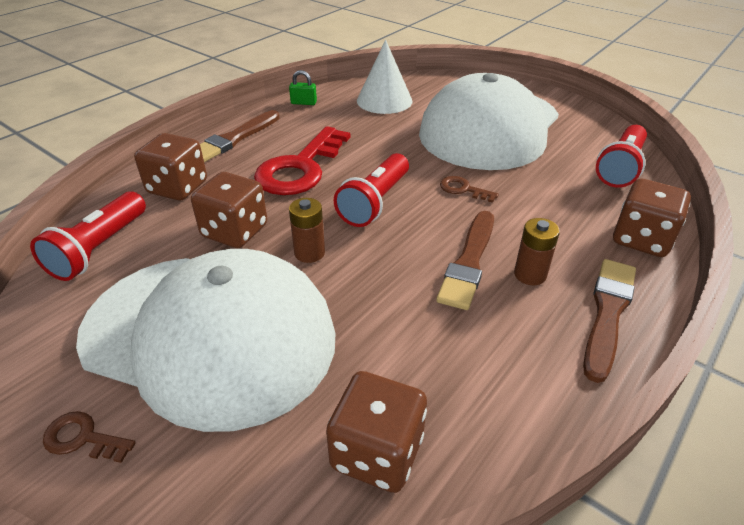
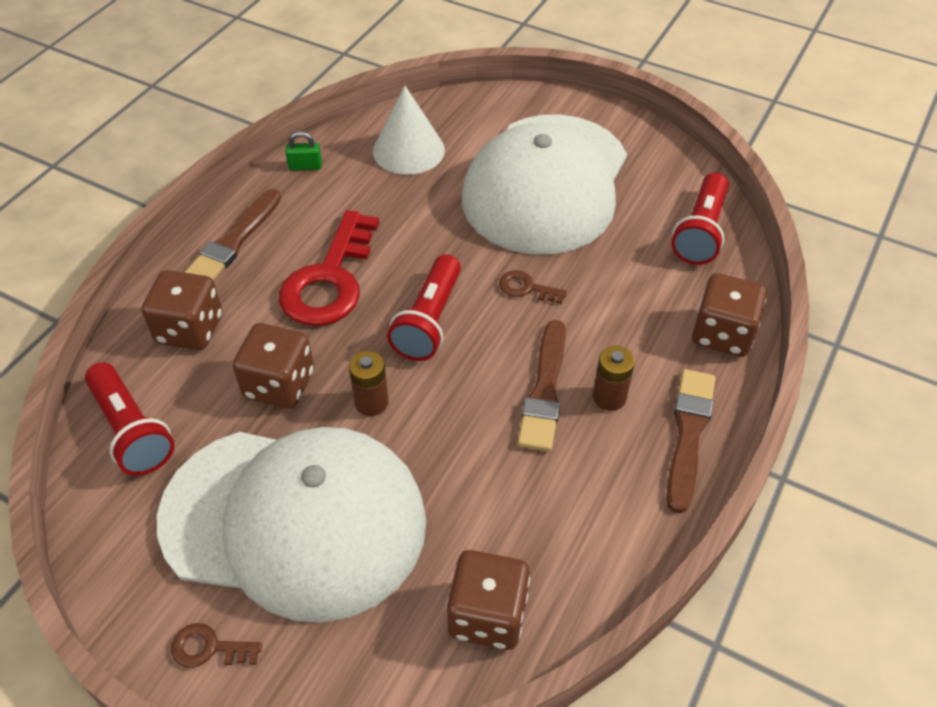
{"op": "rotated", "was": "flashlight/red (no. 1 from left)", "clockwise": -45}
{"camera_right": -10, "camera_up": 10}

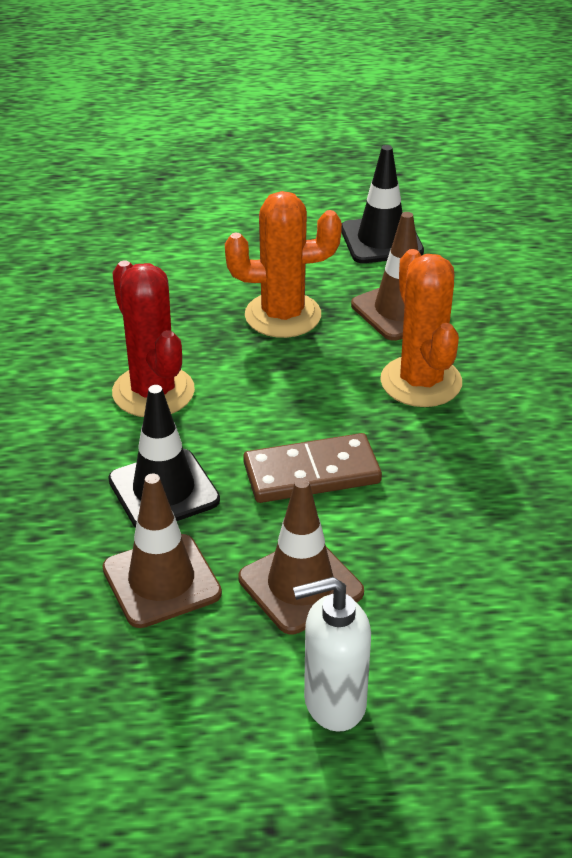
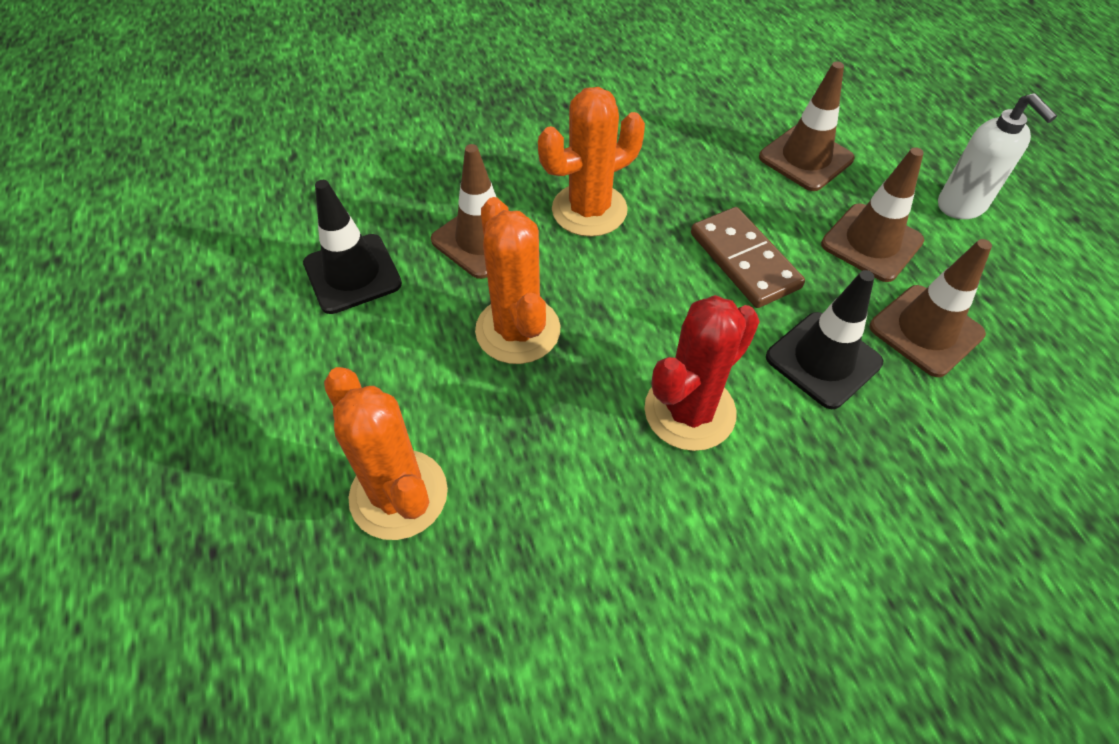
{"op": "new", "now": "traffic cone/brown (no. 2 from left)"}
{"op": "new", "now": "cactus/orange (no. 1 from left)"}
{"camera_right": -105, "camera_up": 15}

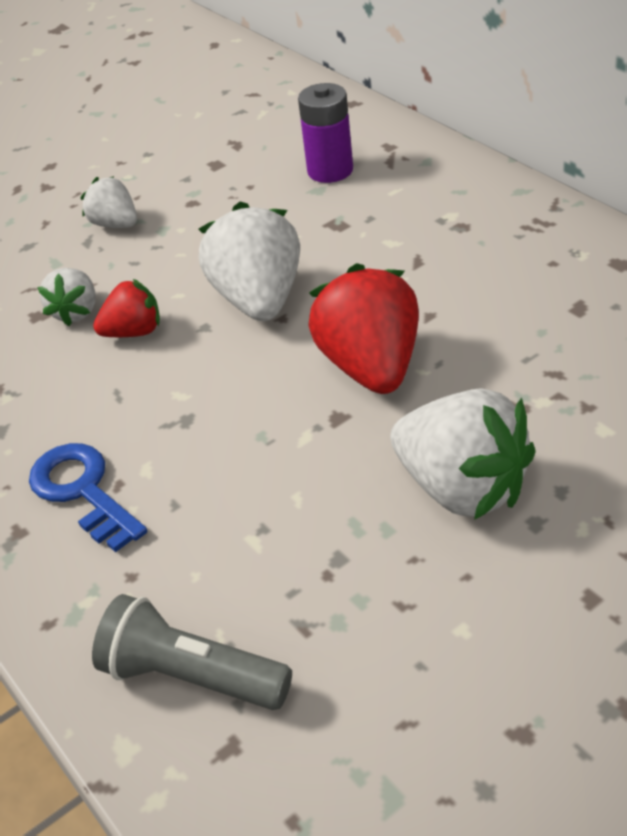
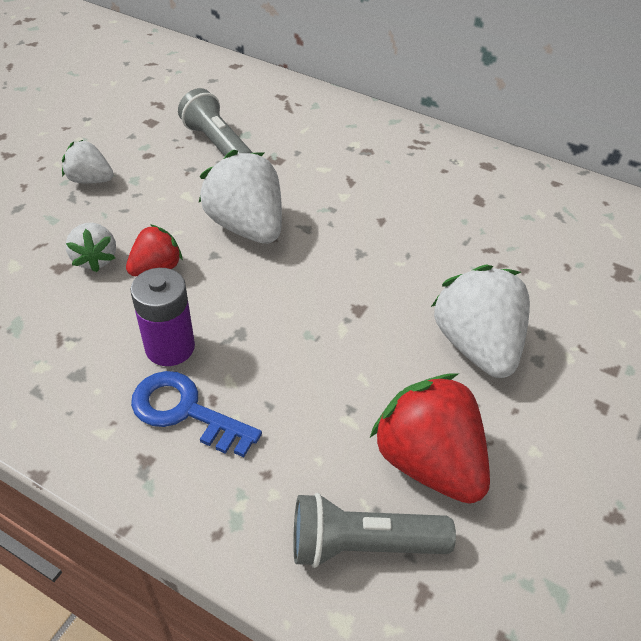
{"op": "shifted", "was": "battery/purple"}
{"op": "shifted", "was": "strawberry/red (no. 2 from left)"}
{"op": "rotated", "was": "strawberry/white (no. 4 from left)", "clockwise": -120}
{"op": "new", "now": "flashlight/grey (no. 1 from left)"}
{"camera_right": -30, "camera_up": 5}

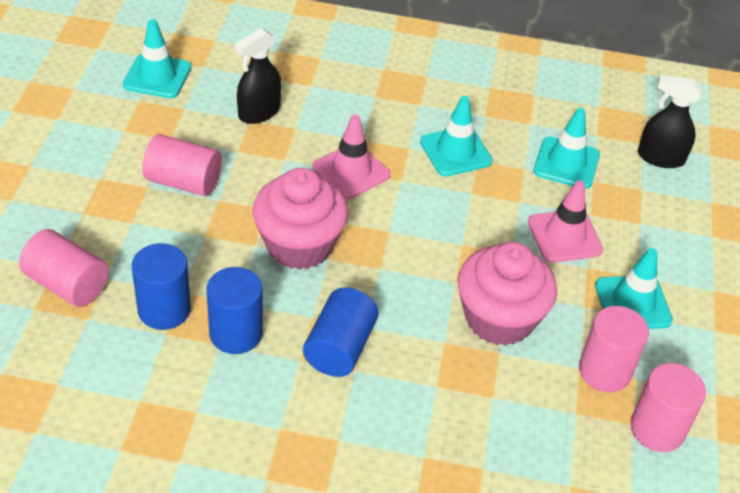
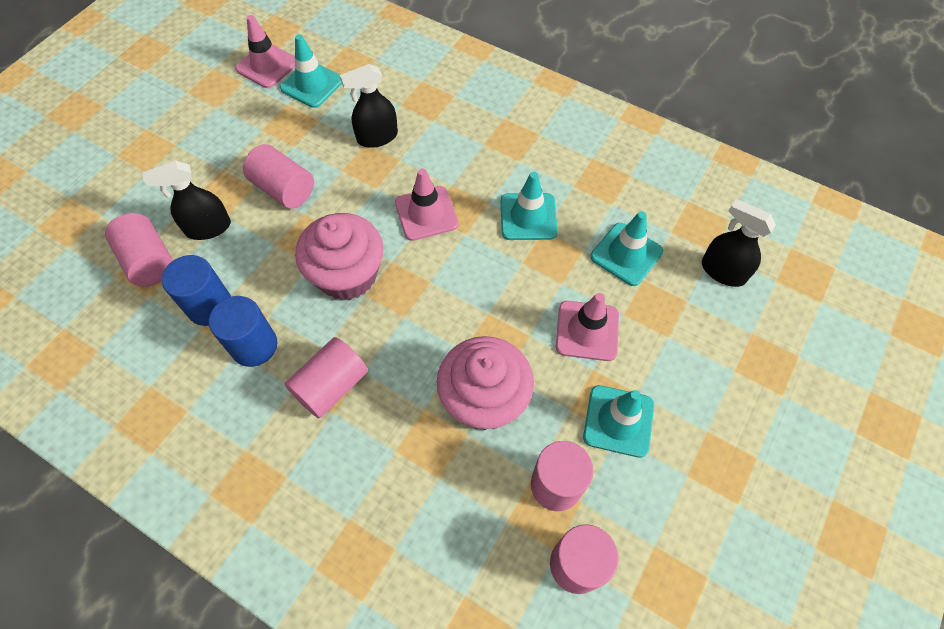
{"op": "repainted", "was": "cylinder/blue (no. 3 from left)", "now": "cylinder/pink (no. 3 from left)"}
{"op": "new", "now": "traffic cone/pink (no. 1 from left)"}
{"op": "new", "now": "spray bottle/black (no. 1 from left)"}
{"camera_right": 25, "camera_up": 15}

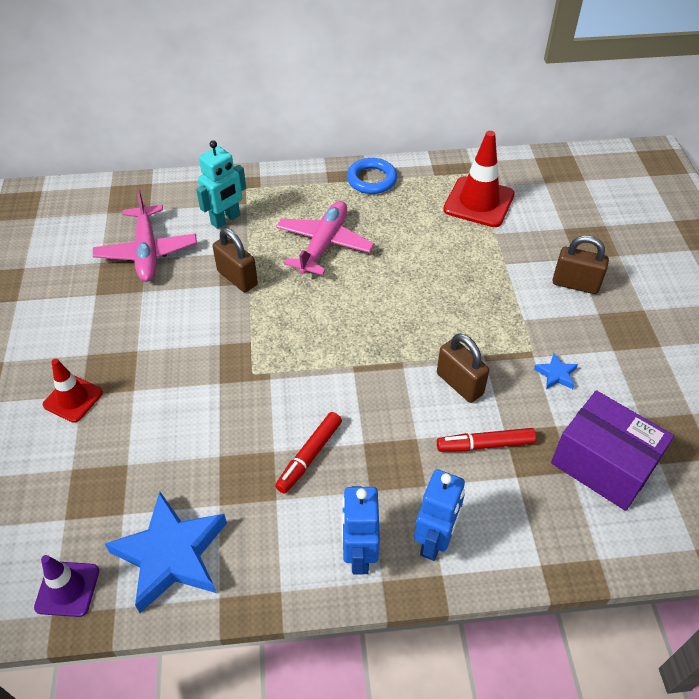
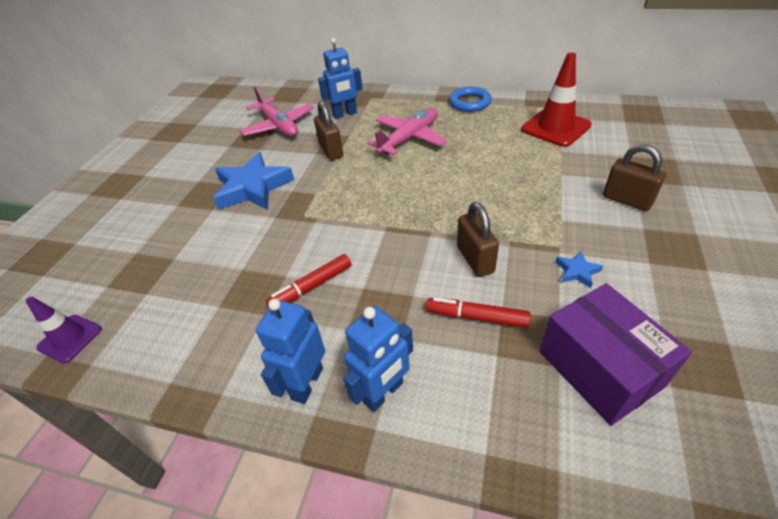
{"op": "repainted", "was": "robot/turquoise", "now": "robot/blue (no. 2 from left)"}
{"op": "rotated", "was": "plane/pink (no. 1 from left)", "clockwise": -45}
{"op": "gone", "was": "traffic cone/red (no. 1 from left)"}
{"op": "shifted", "was": "star/blue (no. 1 from left)"}
{"camera_right": 25, "camera_up": -5}

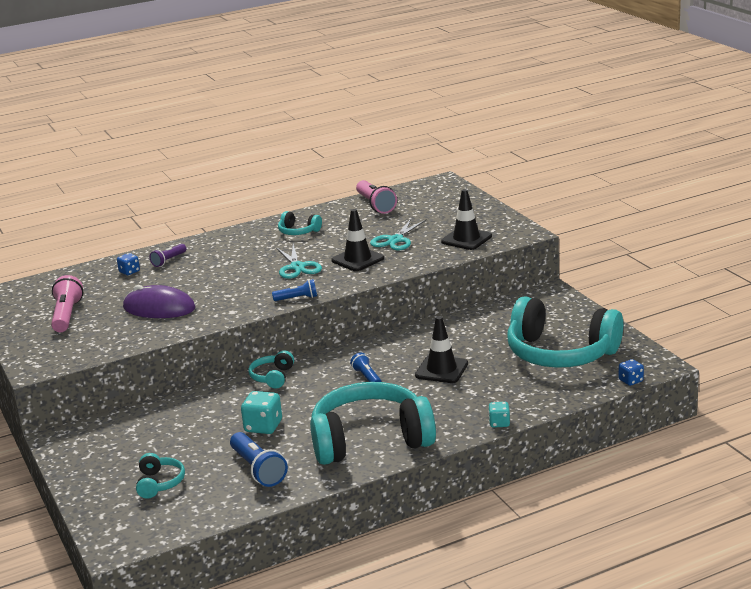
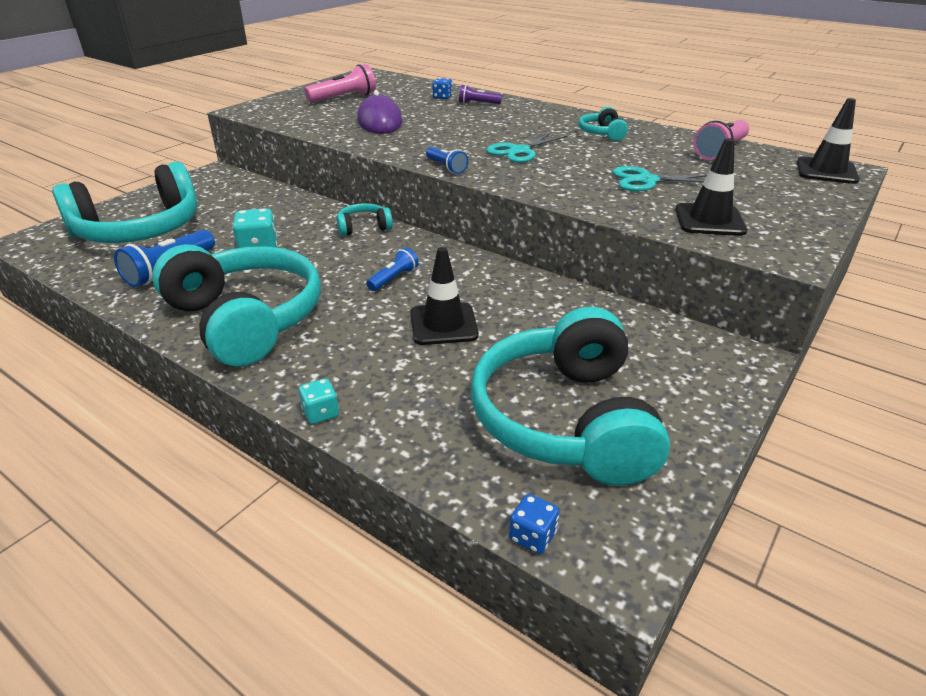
{"op": "shifted", "was": "traffic cone/black (no. 1 from left in the first image)", "now": "traffic cone/black (no. 3 from left)"}
{"op": "scaled", "was": "headphones/turquoise (no. 1 from left)", "ratio": 2.33}
{"camera_right": 60, "camera_up": 10}

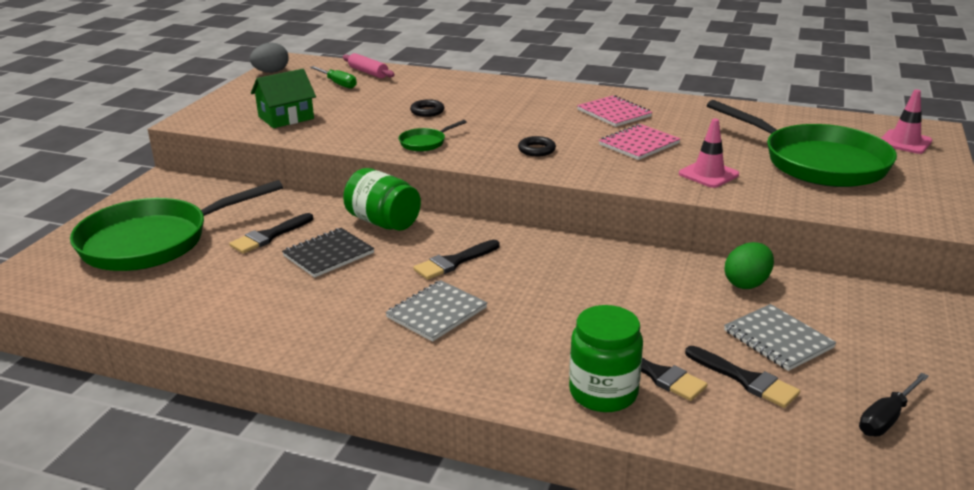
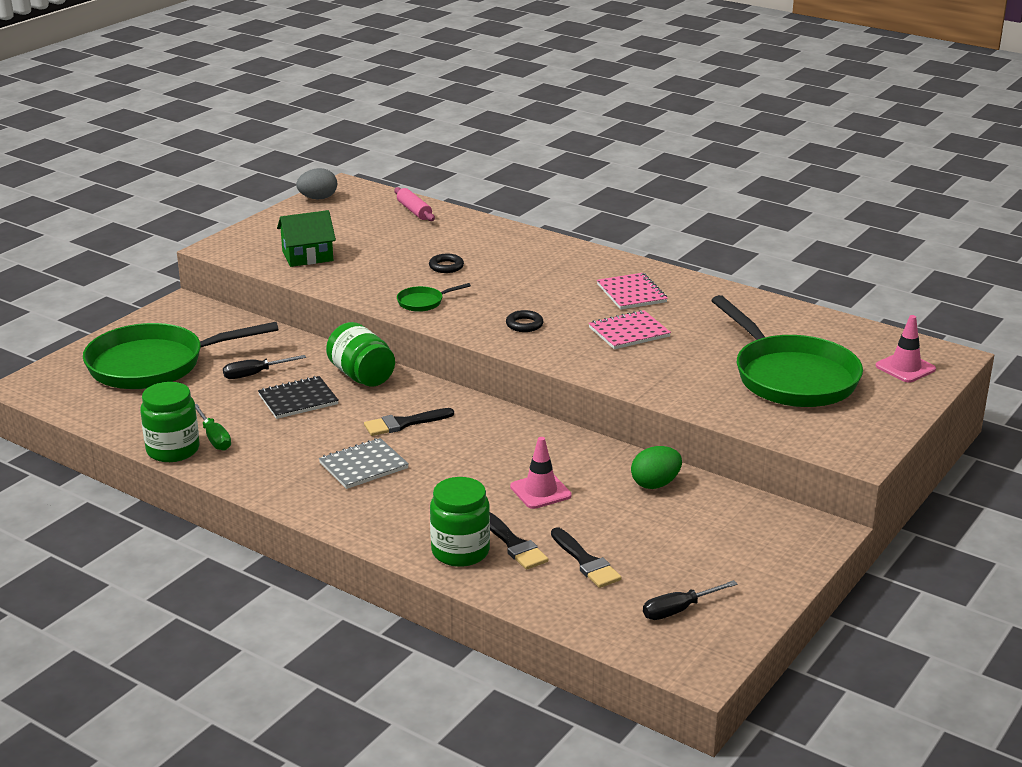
{"op": "shifted", "was": "screwdriver/green"}
{"op": "shifted", "was": "traffic cone/pink (no. 1 from left)"}
{"op": "swapped", "was": "brush/black (no. 1 from left)", "now": "screwdriver/black (no. 1 from left)"}
{"op": "gone", "was": "notebook/grey (no. 2 from left)"}
{"op": "new", "now": "jar/green (no. 1 from left)"}
{"camera_right": 15, "camera_up": 0}

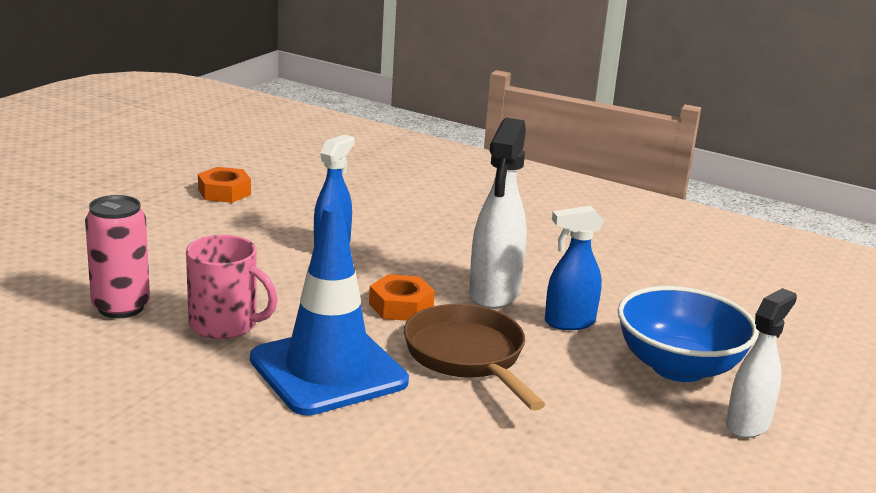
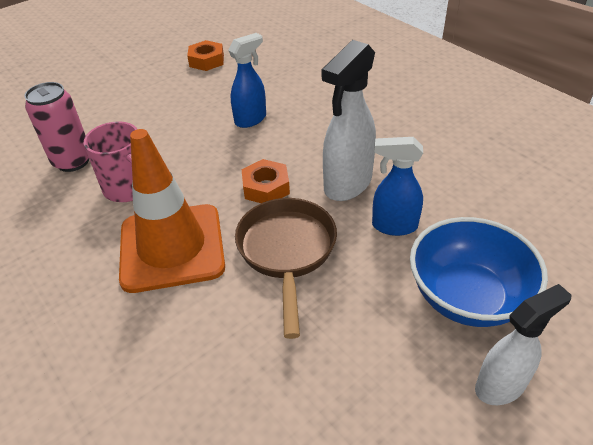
{"op": "repainted", "was": "traffic cone/blue", "now": "traffic cone/orange"}
{"camera_right": 25, "camera_up": 20}

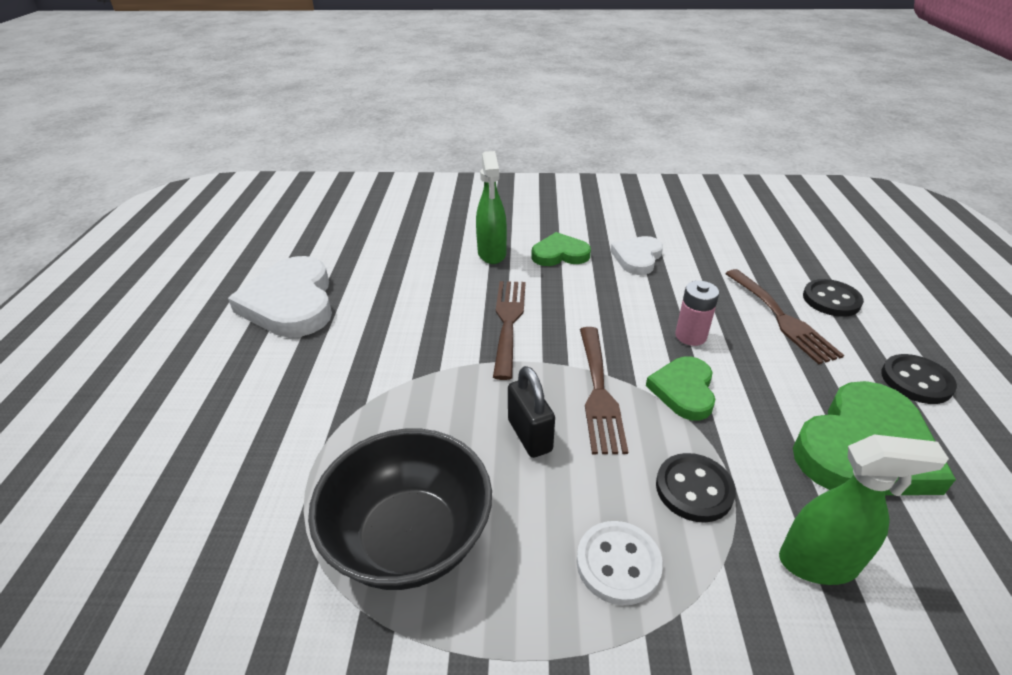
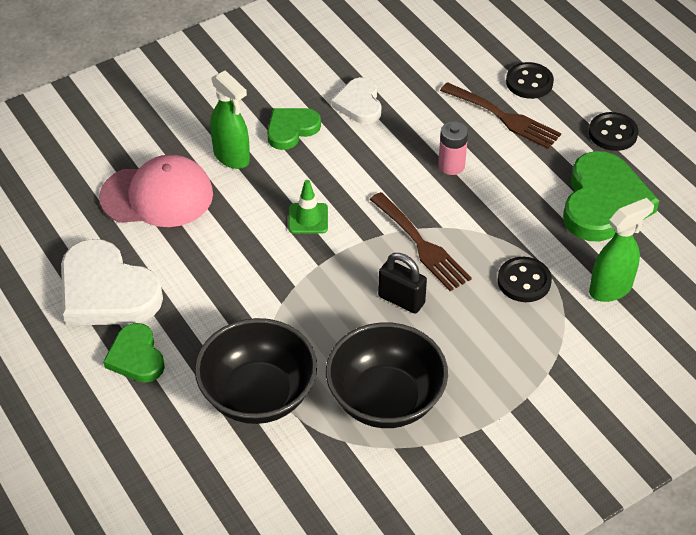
{"op": "swapped", "was": "fork/brown (no. 1 from left)", "now": "traffic cone/green"}
{"op": "shifted", "was": "heart/green (no. 2 from left in the first image)", "now": "heart/green (no. 1 from left)"}
{"op": "gone", "was": "button/white"}
{"op": "new", "now": "cap/pink"}
{"op": "new", "now": "bowl/black (no. 1 from left)"}
{"camera_right": -35, "camera_up": 10}

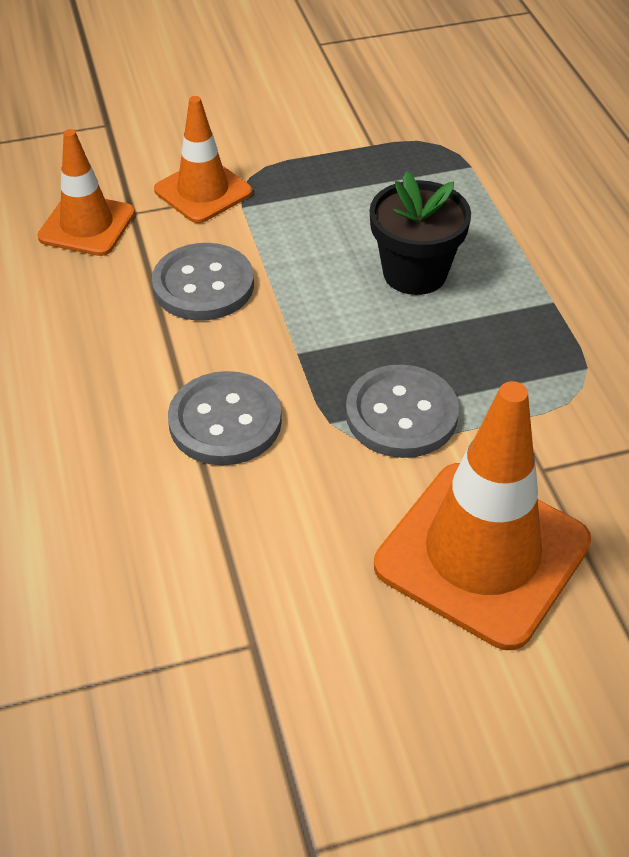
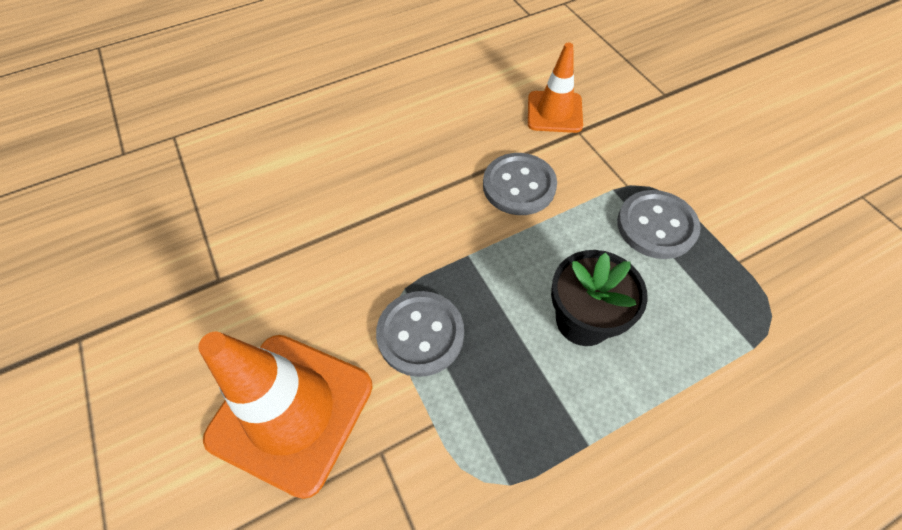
{"op": "gone", "was": "traffic cone/orange (no. 2 from left)"}
{"op": "shifted", "was": "button/grey (no. 2 from left in the first image)", "now": "button/grey (no. 3 from left)"}
{"camera_right": 80, "camera_up": 10}

